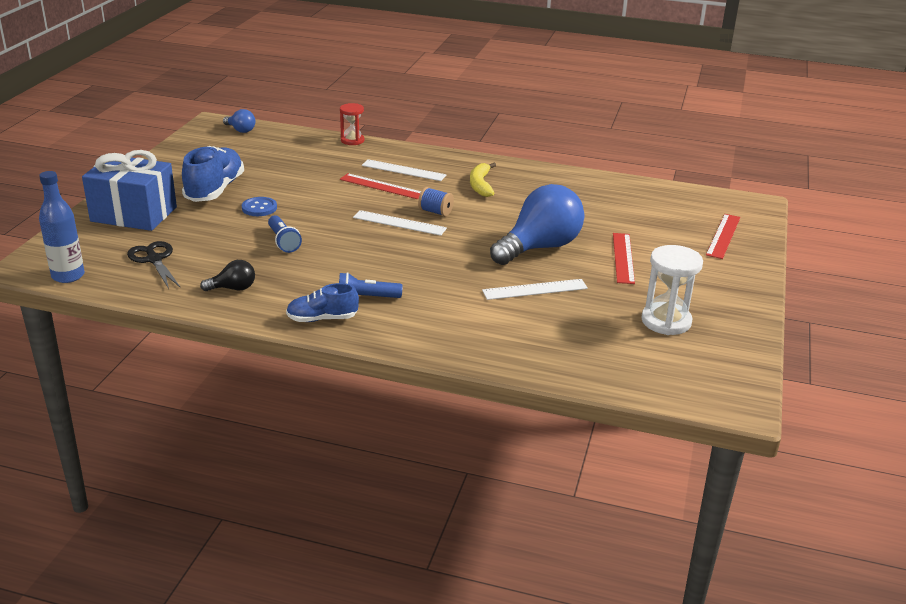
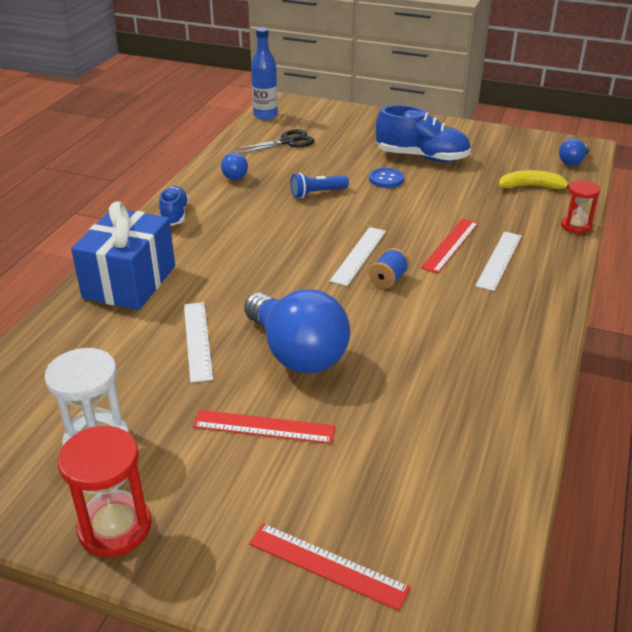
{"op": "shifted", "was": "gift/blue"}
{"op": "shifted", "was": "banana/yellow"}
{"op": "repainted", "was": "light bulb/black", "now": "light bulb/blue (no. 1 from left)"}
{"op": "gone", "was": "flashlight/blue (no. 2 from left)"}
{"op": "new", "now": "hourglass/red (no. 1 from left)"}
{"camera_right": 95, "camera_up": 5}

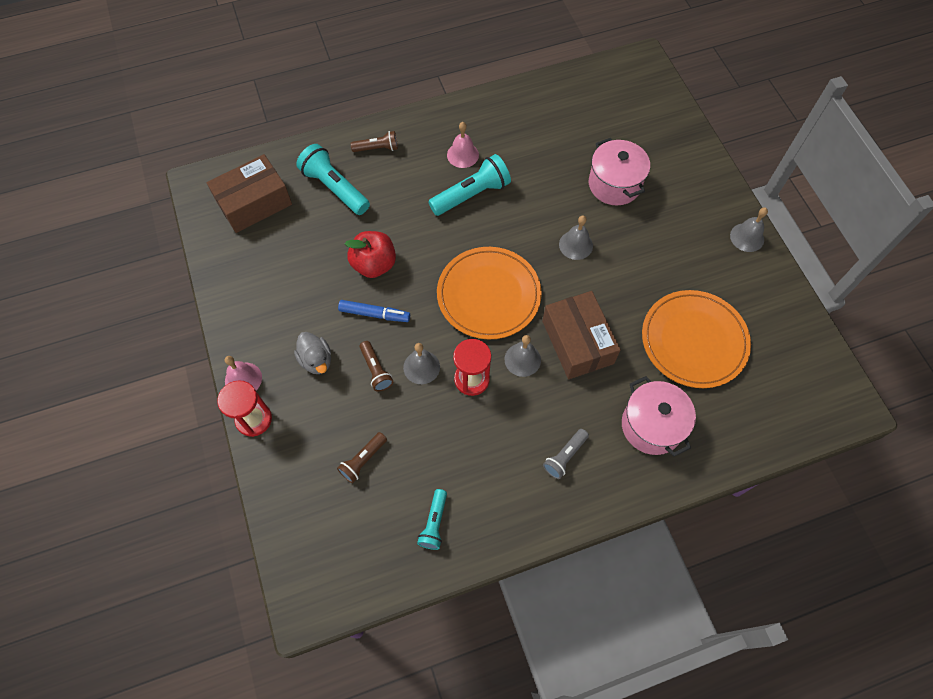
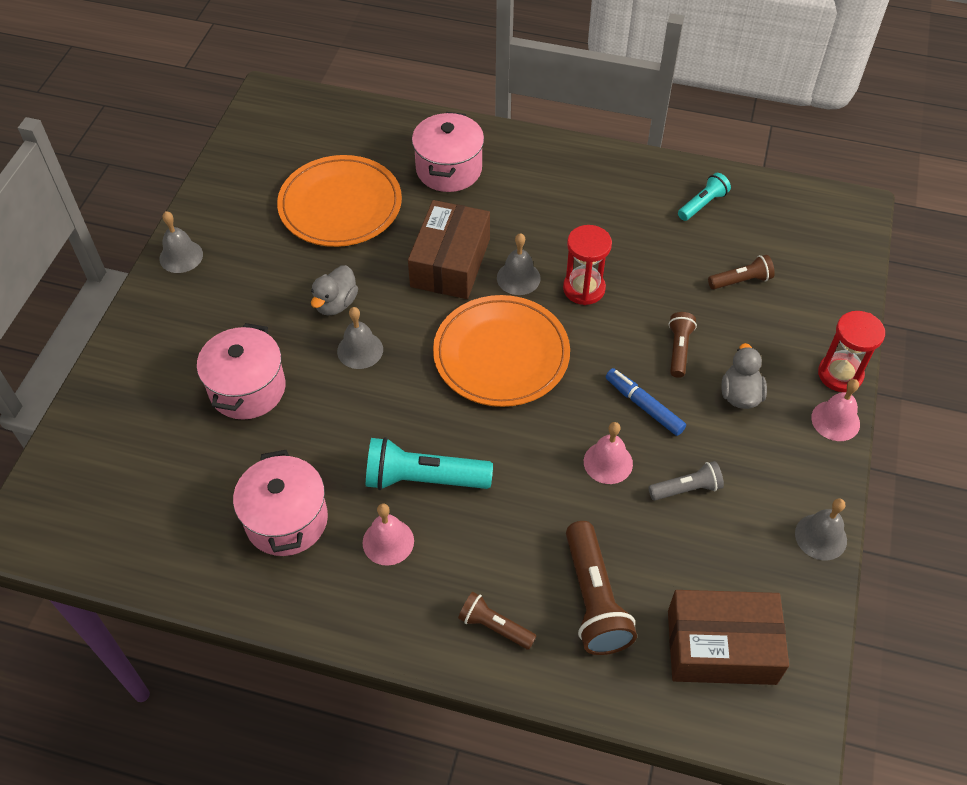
{"op": "repainted", "was": "flashlight/turquoise (no. 1 from left)", "now": "flashlight/brown (no. 2 from left)"}
{"op": "swapped", "was": "apple/red", "now": "bell/pink (no. 2 from left)"}
{"op": "shifted", "was": "bell/grey (no. 1 from left in the first image)", "now": "bell/grey (no. 4 from left)"}
{"op": "shifted", "was": "flashlight/grey"}
{"op": "new", "now": "duck/grey (no. 1 from left)"}
{"op": "new", "now": "pot/pink (no. 2 from left)"}
{"camera_right": -145, "camera_up": -10}

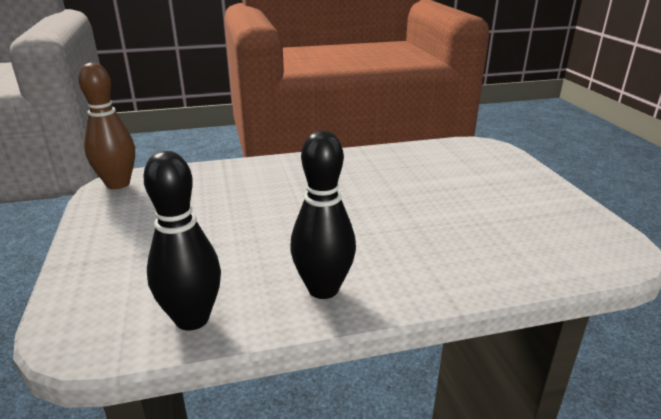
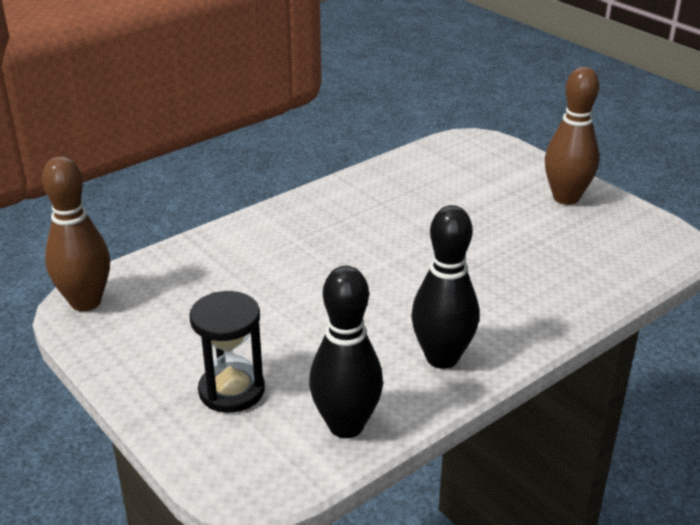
{"op": "new", "now": "bowling pin/brown (no. 2 from left)"}
{"op": "new", "now": "hourglass/black"}
{"camera_right": -25, "camera_up": 5}

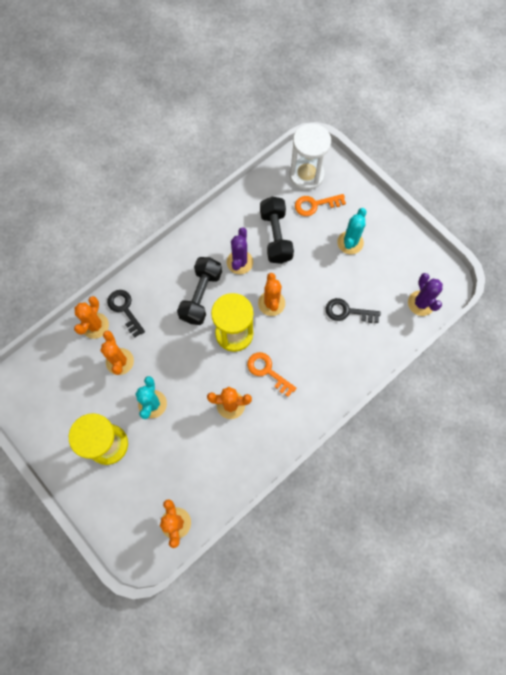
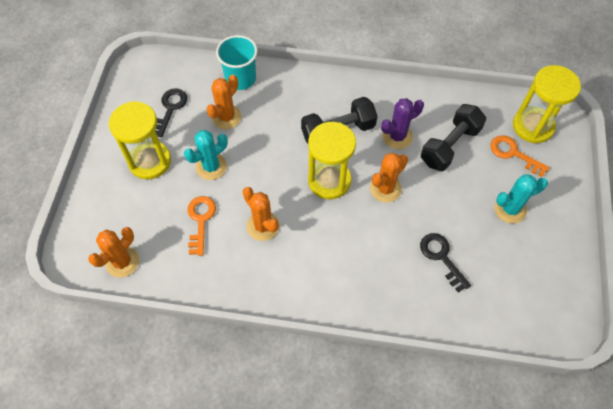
{"op": "repainted", "was": "hourglass/white", "now": "hourglass/yellow (no. 3 from left)"}
{"op": "gone", "was": "cactus/purple (no. 2 from left)"}
{"op": "shifted", "was": "key/black (no. 1 from left)"}
{"op": "swapped", "was": "cactus/orange (no. 1 from left)", "now": "cup/turquoise"}
{"op": "shifted", "was": "key/orange (no. 1 from left)"}
{"camera_right": 50, "camera_up": -10}

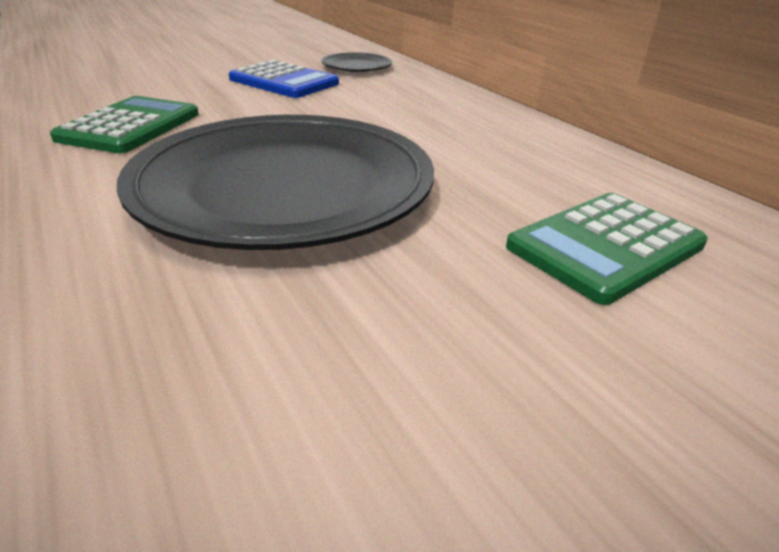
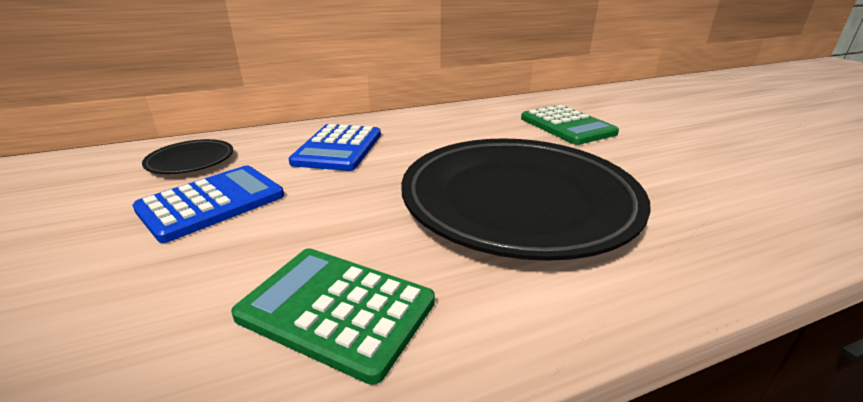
{"op": "new", "now": "calculator/blue (no. 2 from left)"}
{"camera_right": -80, "camera_up": -5}

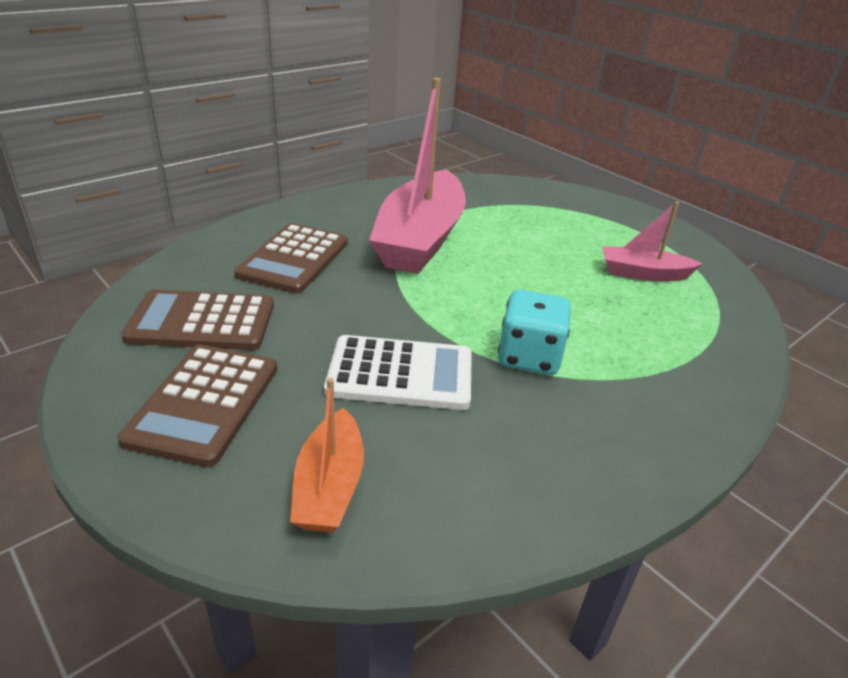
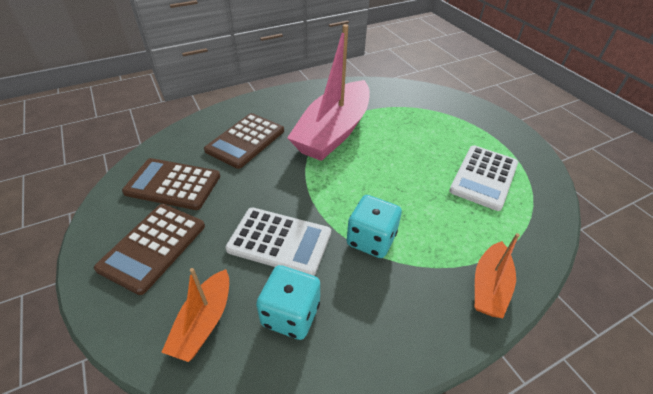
{"op": "swapped", "was": "boat/pink (no. 2 from left)", "now": "calculator/white (no. 2 from left)"}
{"op": "new", "now": "boat/orange (no. 2 from left)"}
{"op": "new", "now": "dice/turquoise (no. 1 from left)"}
{"camera_right": 15, "camera_up": 10}

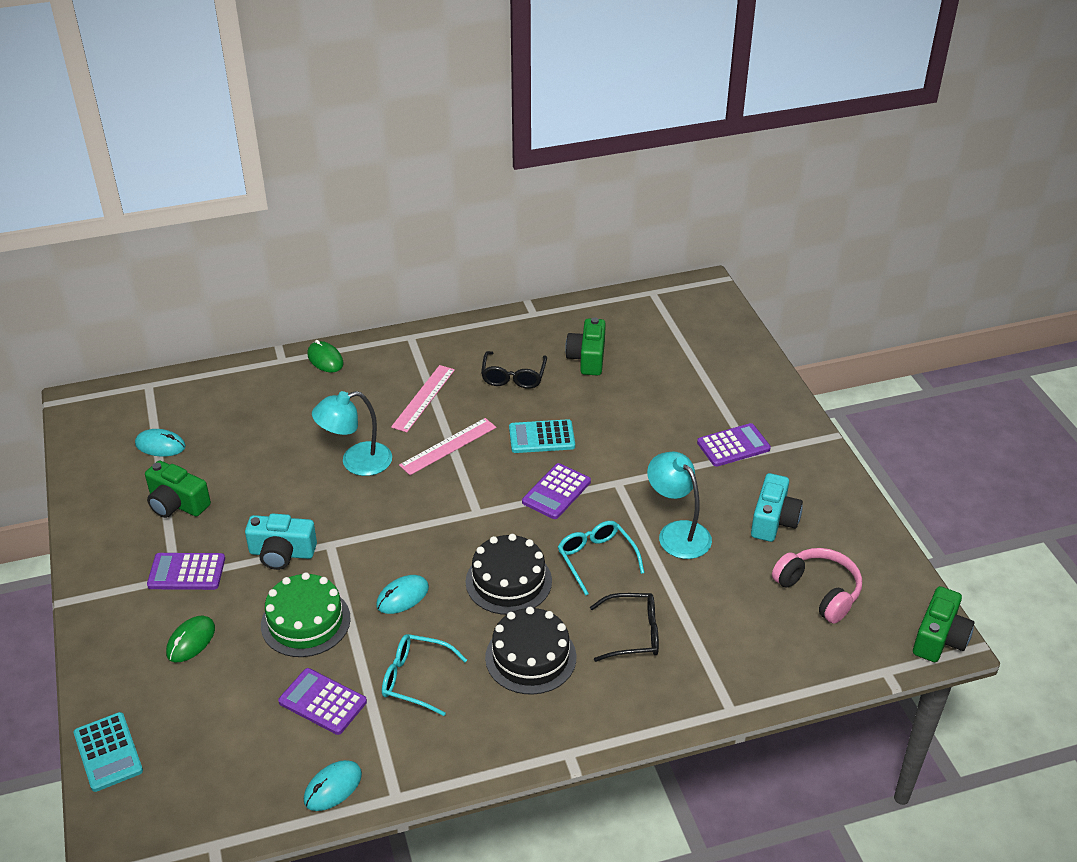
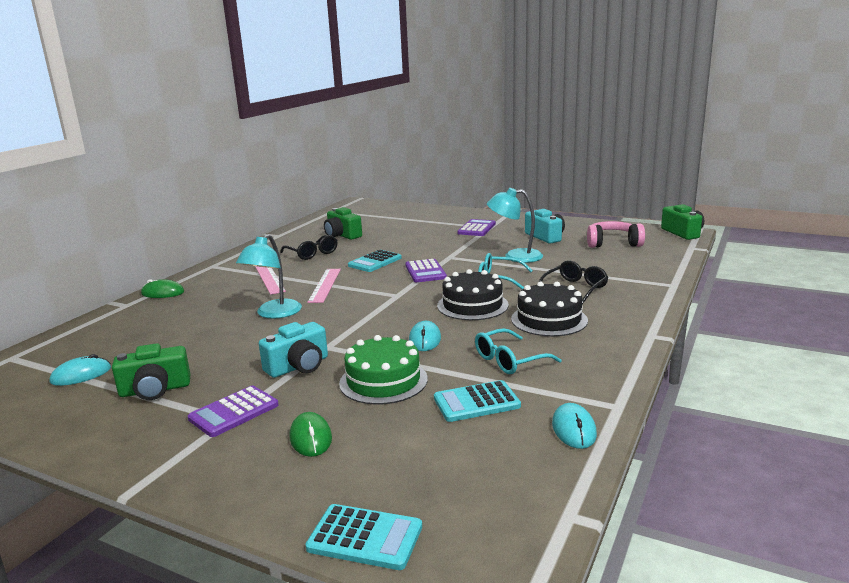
{"op": "repainted", "was": "calculator/purple (no. 2 from left)", "now": "calculator/turquoise (no. 3 from left)"}
{"camera_right": -45, "camera_up": -20}

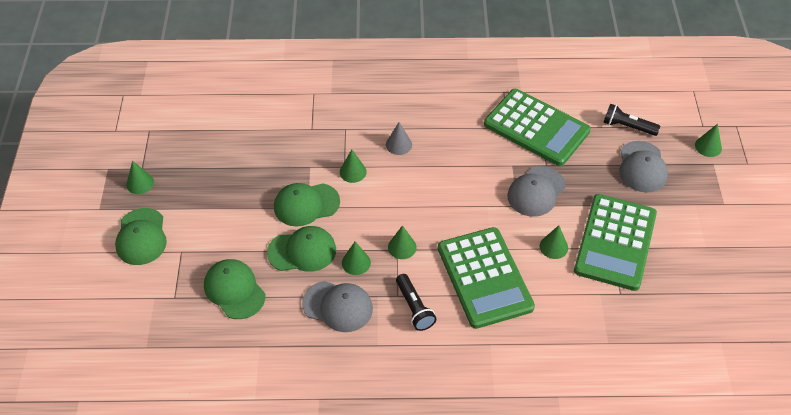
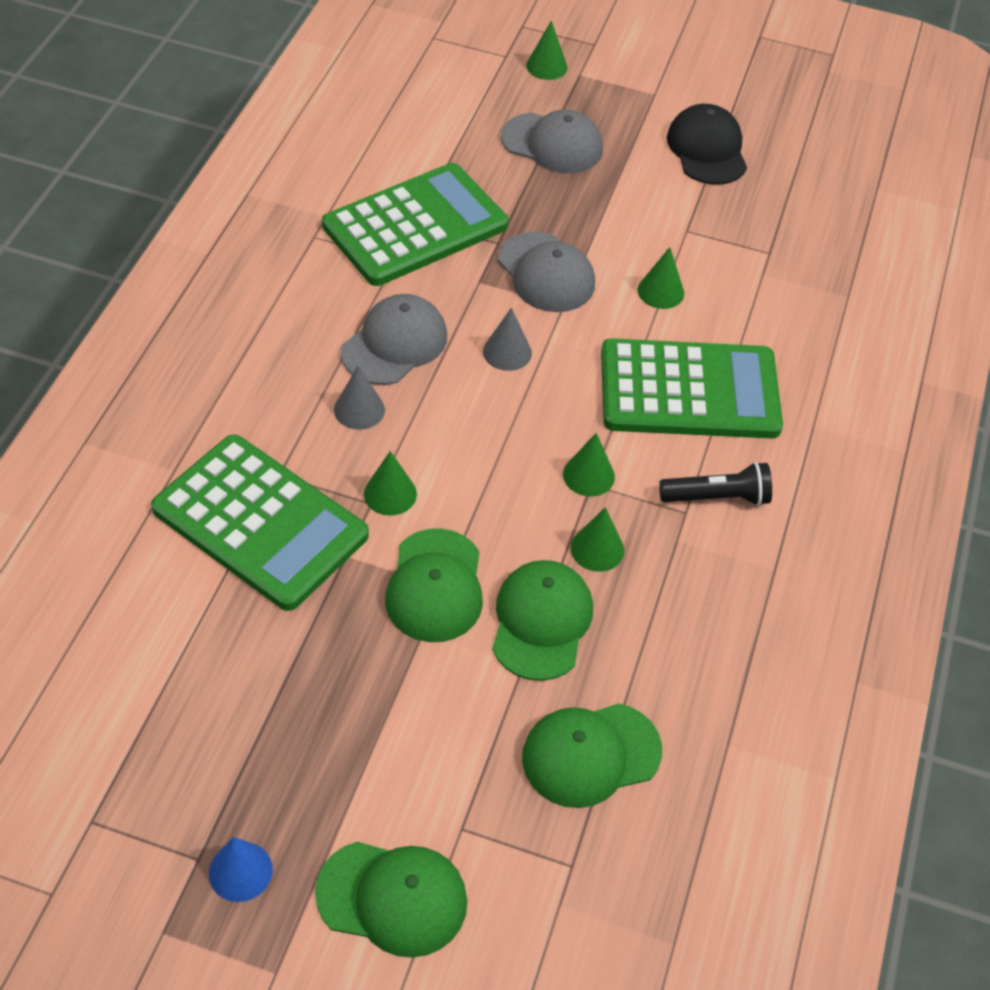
{"op": "gone", "was": "flashlight/black (no. 2 from left)"}
{"op": "repainted", "was": "cone/green (no. 1 from left)", "now": "cone/blue"}
{"op": "shifted", "was": "calculator/green (no. 3 from left in the first image)", "now": "calculator/green (no. 1 from left)"}
{"op": "shifted", "was": "cap/grey (no. 1 from left)"}
{"op": "new", "now": "cap/black"}
{"op": "new", "now": "cone/grey (no. 2 from left)"}
{"camera_right": -75, "camera_up": 0}

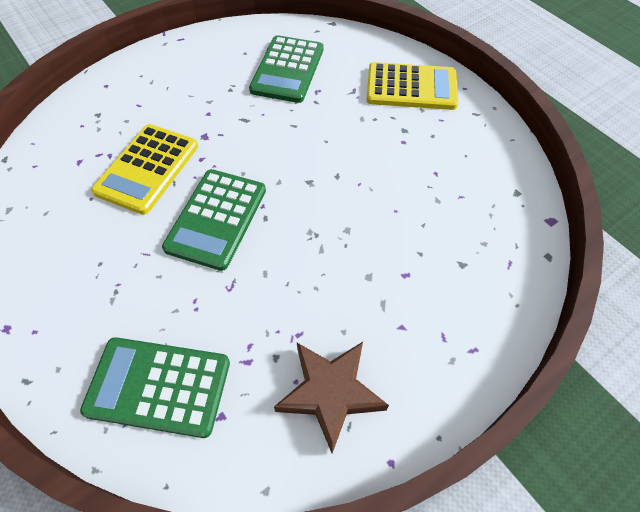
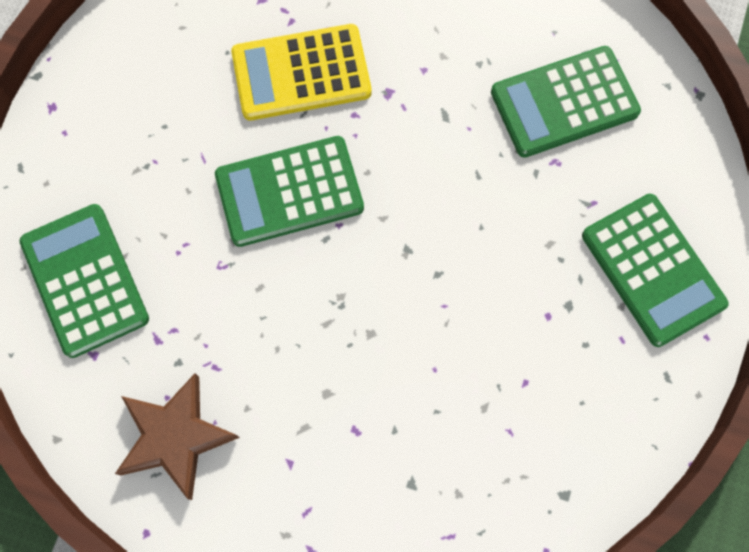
{"op": "repainted", "was": "calculator/yellow (no. 2 from left)", "now": "calculator/green (no. 4 from left)"}
{"camera_right": 55, "camera_up": 15}

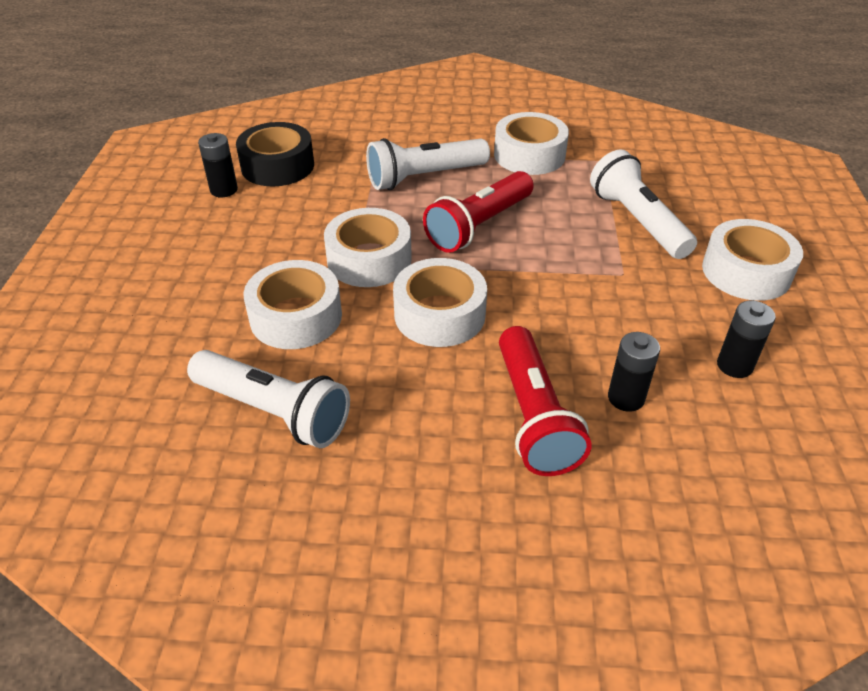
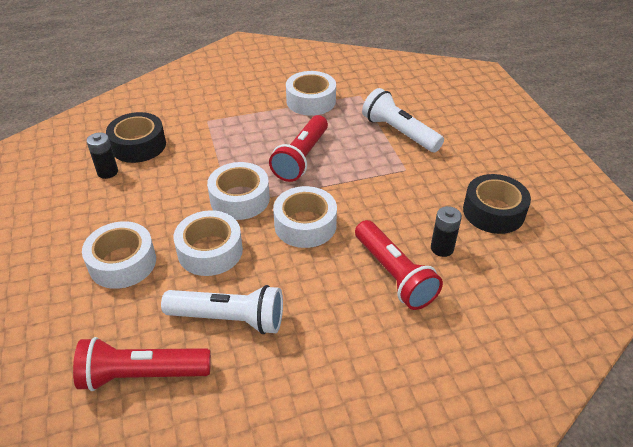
{"op": "gone", "was": "flashlight/white (no. 2 from left)"}
{"op": "shifted", "was": "tape/white (no. 5 from left in the first image)", "now": "tape/white (no. 1 from left)"}
{"op": "swapped", "was": "battery/black (no. 3 from left)", "now": "tape/black (no. 2 from left)"}
{"op": "new", "now": "flashlight/red (no. 1 from left)"}
{"camera_right": -20, "camera_up": 0}

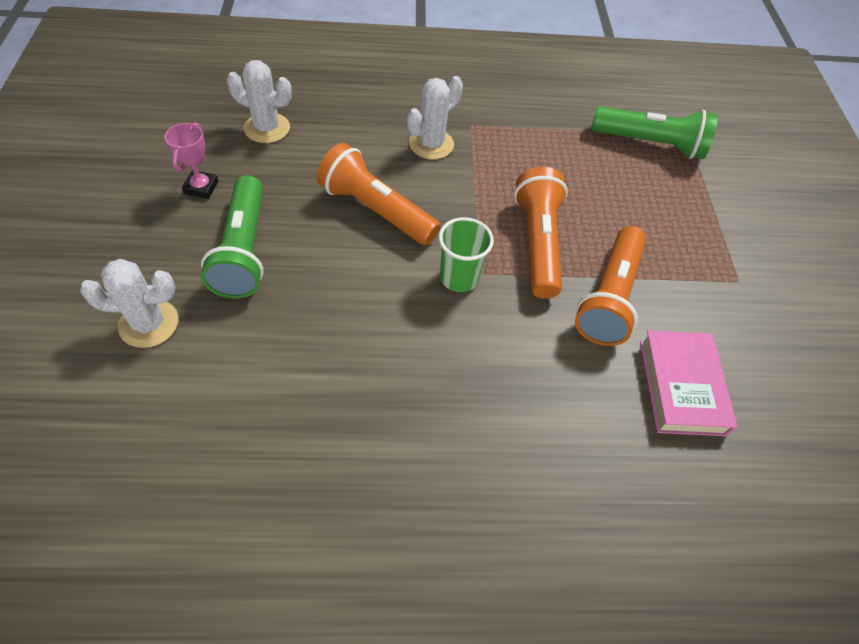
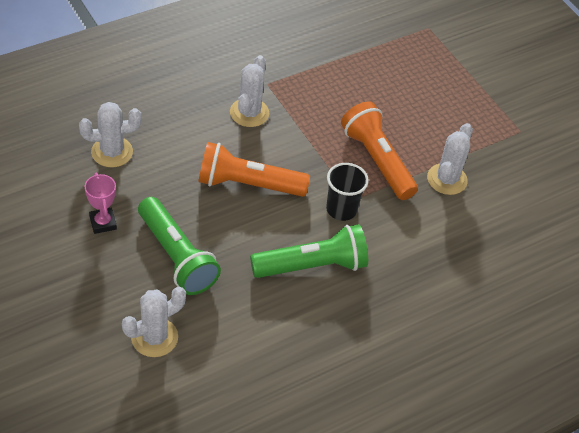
{"op": "shifted", "was": "flashlight/green (no. 2 from left)"}
{"op": "repainted", "was": "cup/green", "now": "cup/black"}
{"op": "swapped", "was": "flashlight/orange (no. 3 from left)", "now": "cactus/white (no. 4 from left)"}
{"op": "gone", "was": "book/pink"}
{"camera_right": -30, "camera_up": -5}

